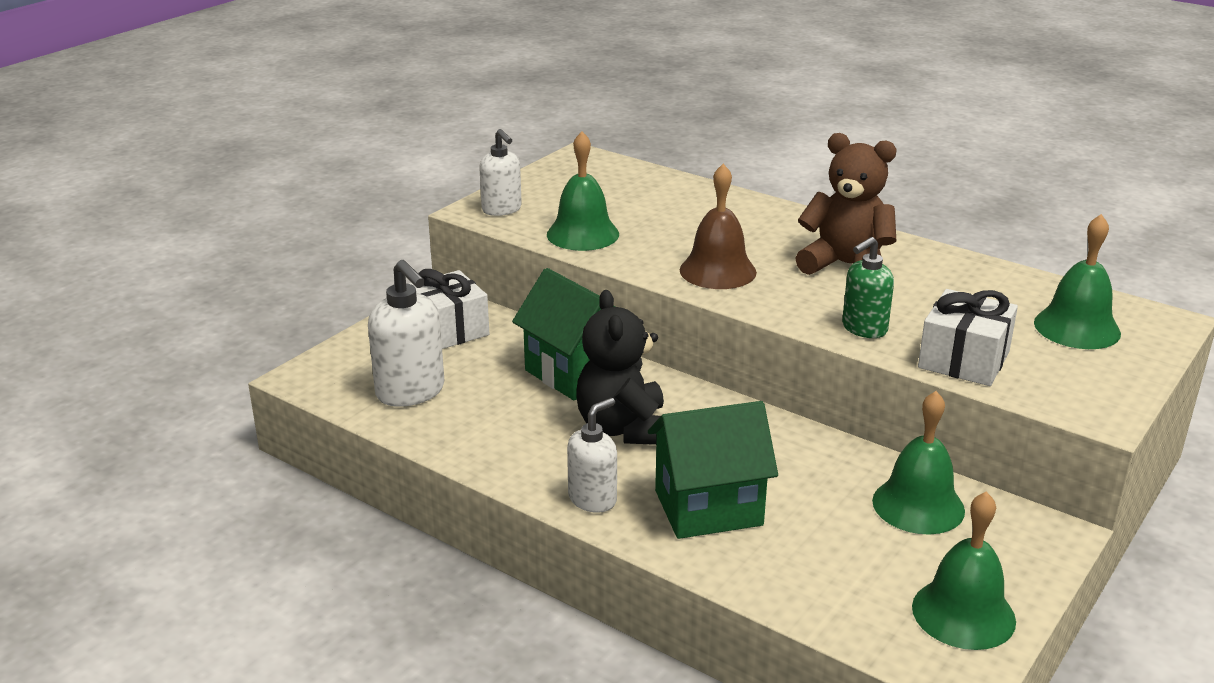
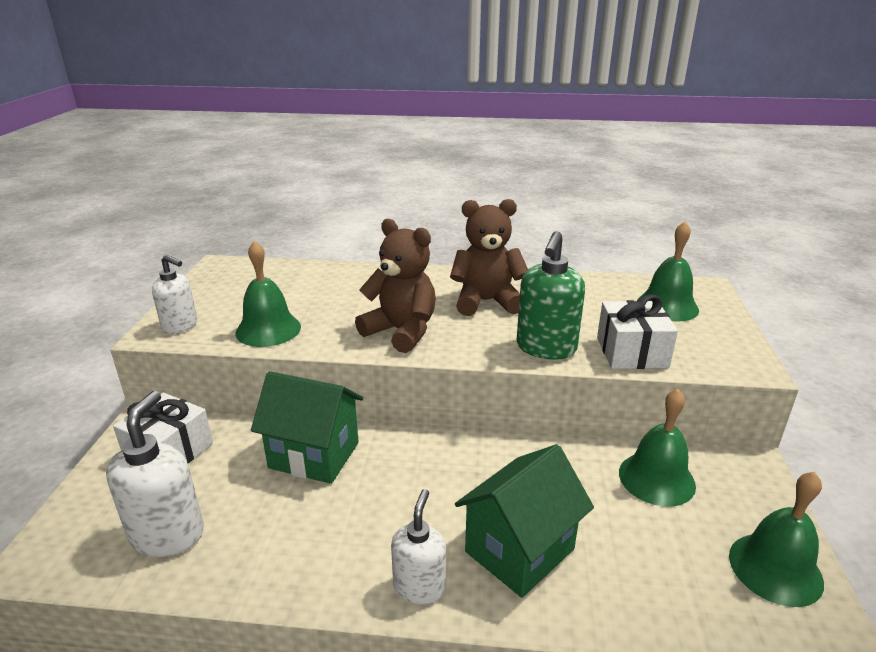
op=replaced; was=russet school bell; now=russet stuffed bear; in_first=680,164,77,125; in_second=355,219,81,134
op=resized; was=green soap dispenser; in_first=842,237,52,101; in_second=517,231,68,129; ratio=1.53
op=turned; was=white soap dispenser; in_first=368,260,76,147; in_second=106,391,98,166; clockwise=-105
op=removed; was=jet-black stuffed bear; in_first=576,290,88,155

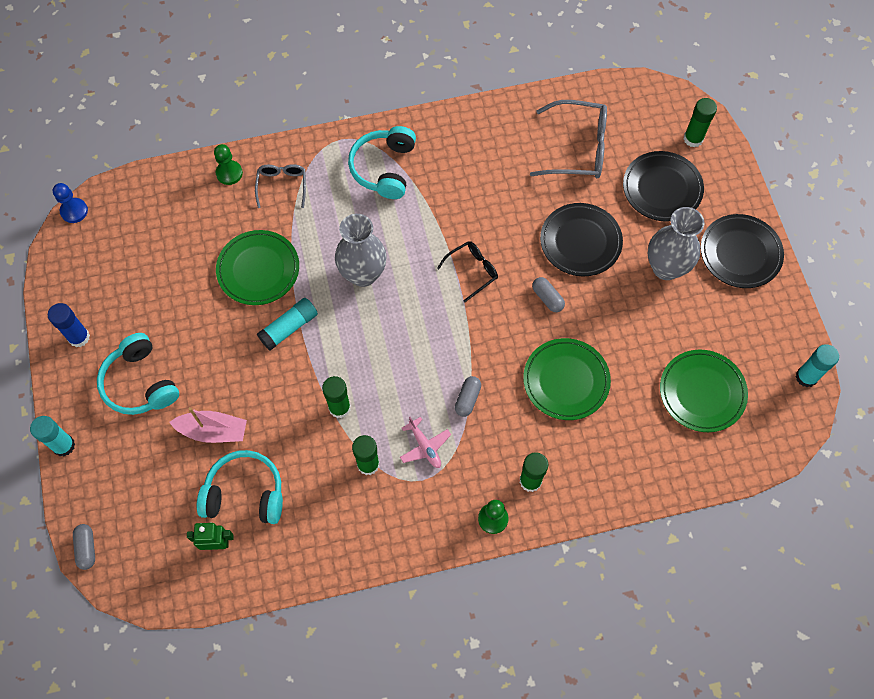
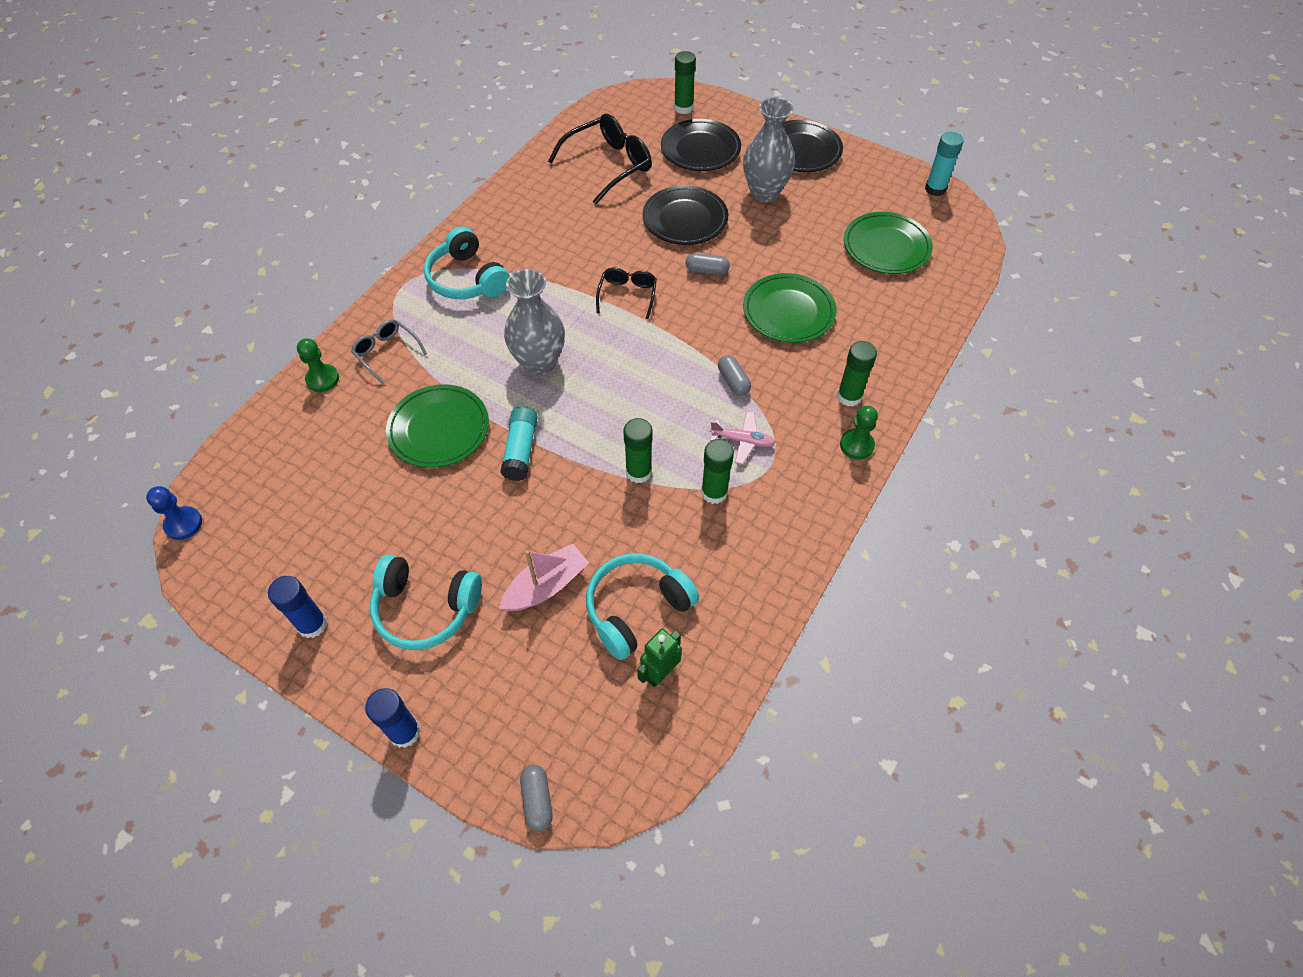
op=recoloured; was=gray glasses; now=jet-black glasses; in_first=530,100,77,78; in_second=548,114,104,90
op=recoloured; was=turquoise glue stick; now=blue glue stick; in_first=30,416,45,40; in_second=365,688,56,60
op=turned; was=gray pill; in_first=73,524,22,46; in_second=520,765,33,66; clockwise=45

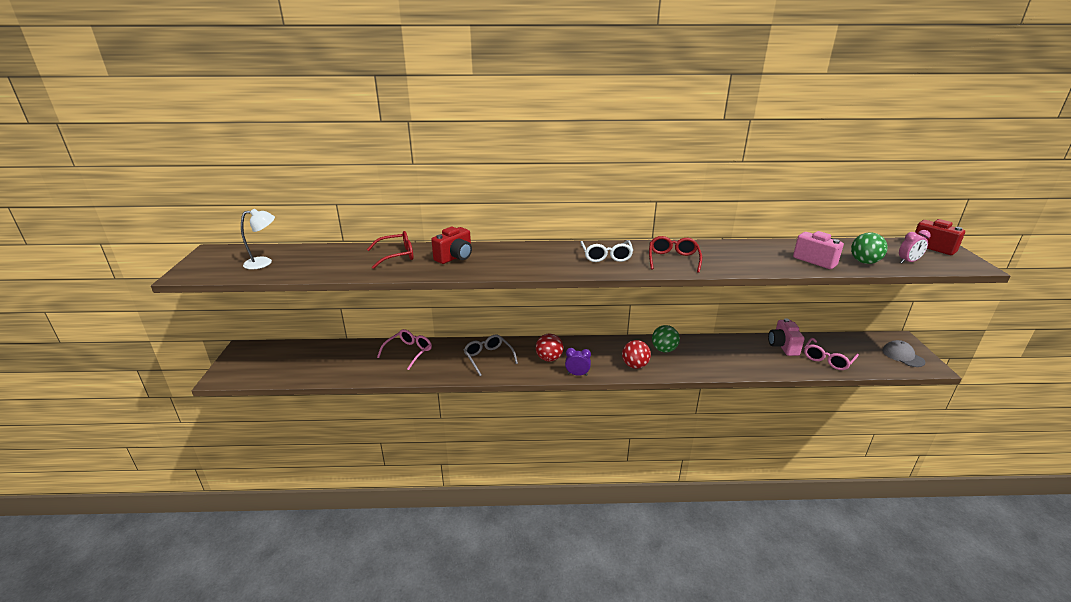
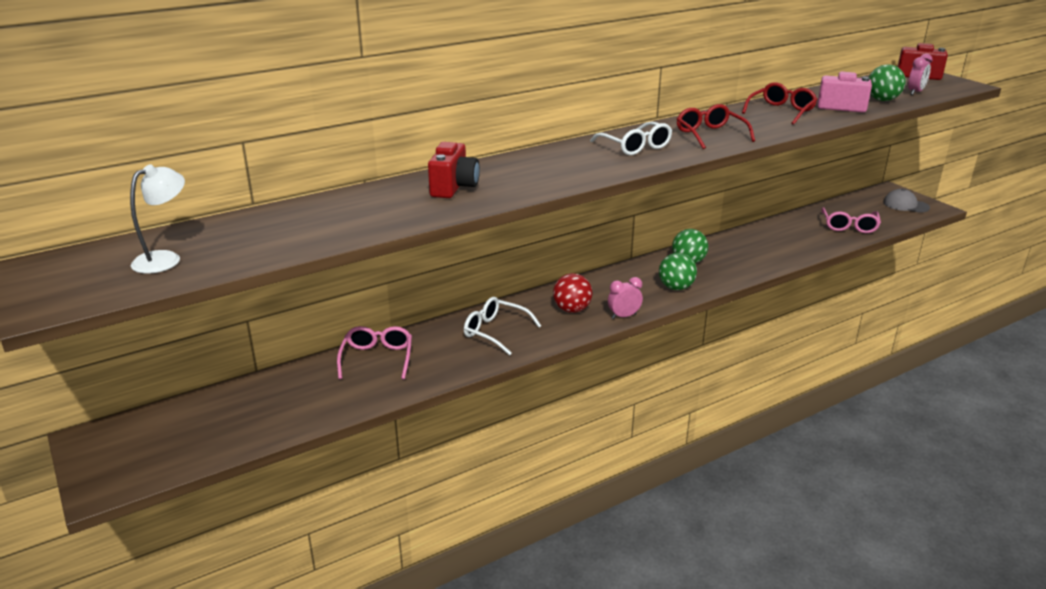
op=moved; was=red glasses; in_first=367,231,46,38; in_second=742,82,75,43
op=removed; was=rosy photo camera; in_first=768,318,37,38
op=recoloured; was=gray glasses; now=white glasses; in_first=464,334,54,42; in_second=464,297,77,59
op=recoloured; was=red sphere; now=green sphere; in_first=622,340,29,29; in_second=659,253,38,37
op=recoloured; was=violet alarm clock; now=rosy alarm clock; in_first=565,348,26,28; in_second=608,277,35,42

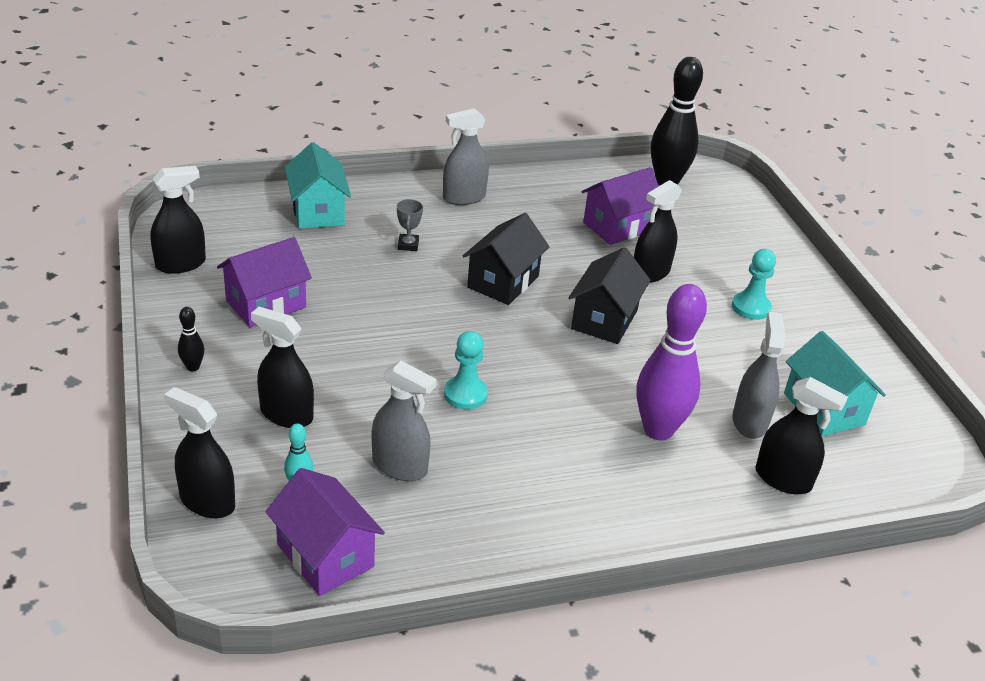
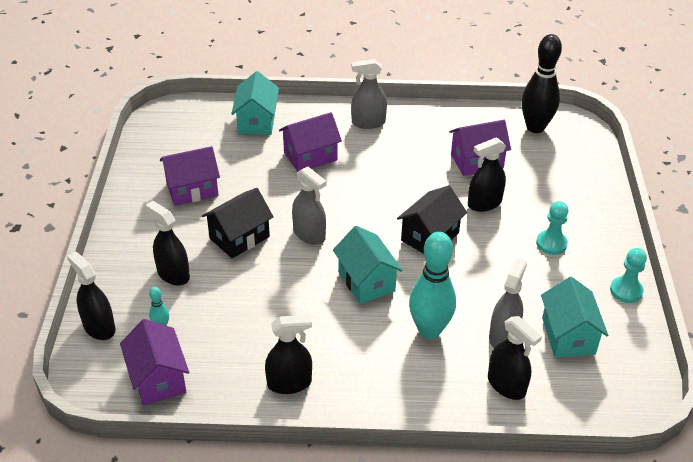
op=moved; was=jet-black spray bottle; in_first=151,166,55,108; in_second=265,315,47,79
op=replaced; was=gray prize cup; now=violet house; in_first=397,199,26,52; in_second=279,112,63,59
op=moved; was=jet-black house; in_first=463,213,86,92; in_second=202,188,72,70
op=recoloured; was=violet tenpin; now=turquoise tenpin; in_first=636,284,71,156; in_second=409,232,47,107
op=removed; was=jet-black tenpin; in_first=178,307,26,64
op=moved; was=turquoise chess pawn; in_first=444,331,44,79; in_second=610,248,37,55
op=moved; was=gray spray bottle; in_first=372,361,65,120; in_second=292,167,34,78
op=added; now=turquoise house; in_second=333,226,70,78

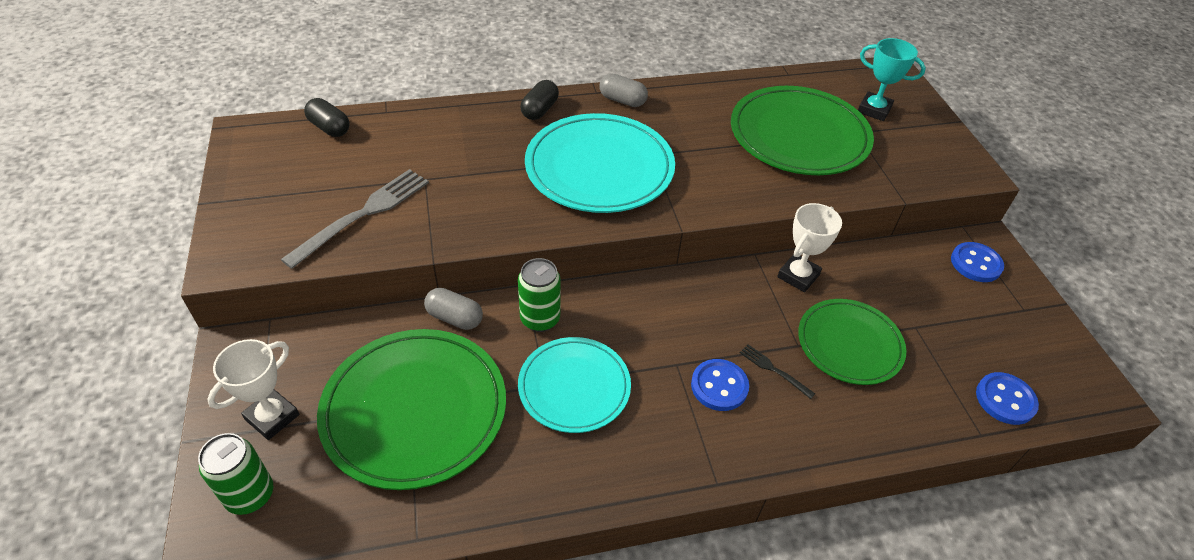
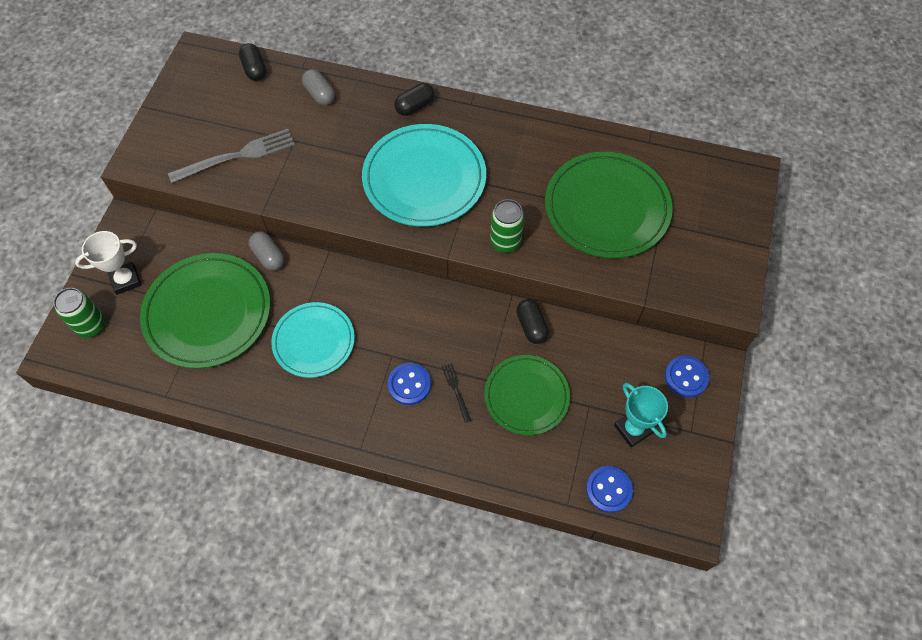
op=moved; was=turquoise prize cup; in_first=858,38,68,83; in_second=614,383,54,64
op=moved; was=gray pill; in_first=600,74,48,33; in_second=302,69,33,37
op=replaced; was=white prize cup; now=jet-black pill; in_first=777,203,65,89; in_second=516,299,33,45
op=moved; was=green can; in_first=518,258,43,74; in_second=490,199,34,54

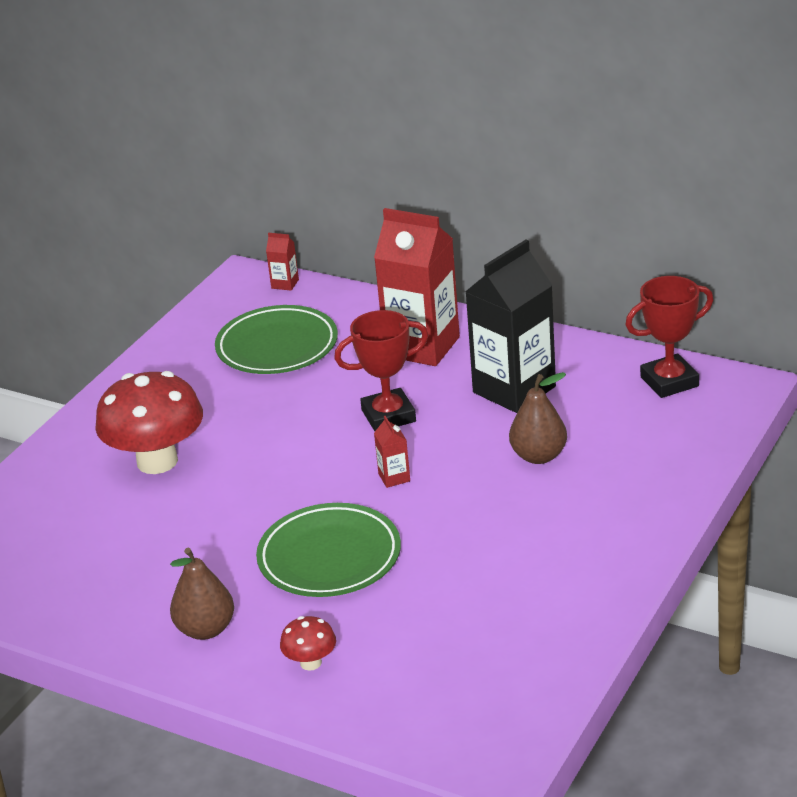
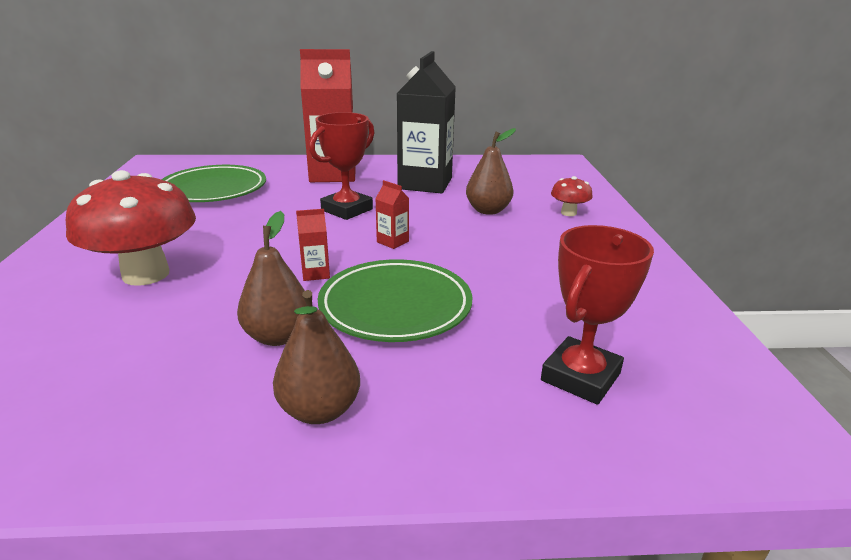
op=moved; was=red carton; in_first=266,233,33,58; in_second=296,209,34,72
op=moved; was=red prize cup; in_first=625,276,88,122; in_second=541,225,113,180
op=moved; was=red fungus; in_first=280,616,56,55; in_second=551,176,42,40
op=added; now=russet pear; in_second=237,211,69,135

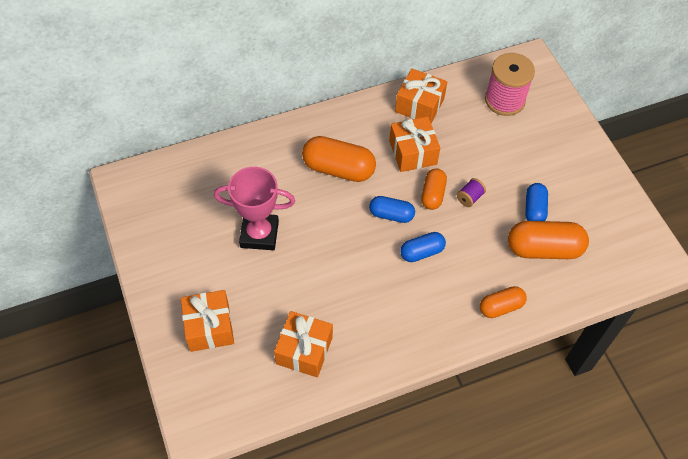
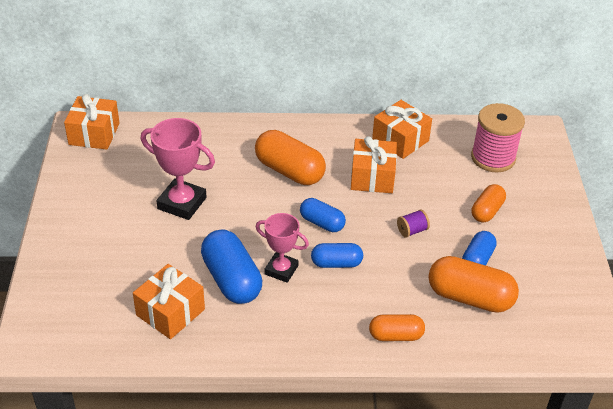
op=moved; was=orange pill; in_first=421,168,26,42; in_second=472,184,34,39
op=moved; was=orange present; in_first=181,290,53,62; in_second=64,94,56,56
op=added; now=rosy prize cup; in_second=255,213,54,70
op=added; now=blue pill; in_second=201,229,61,75

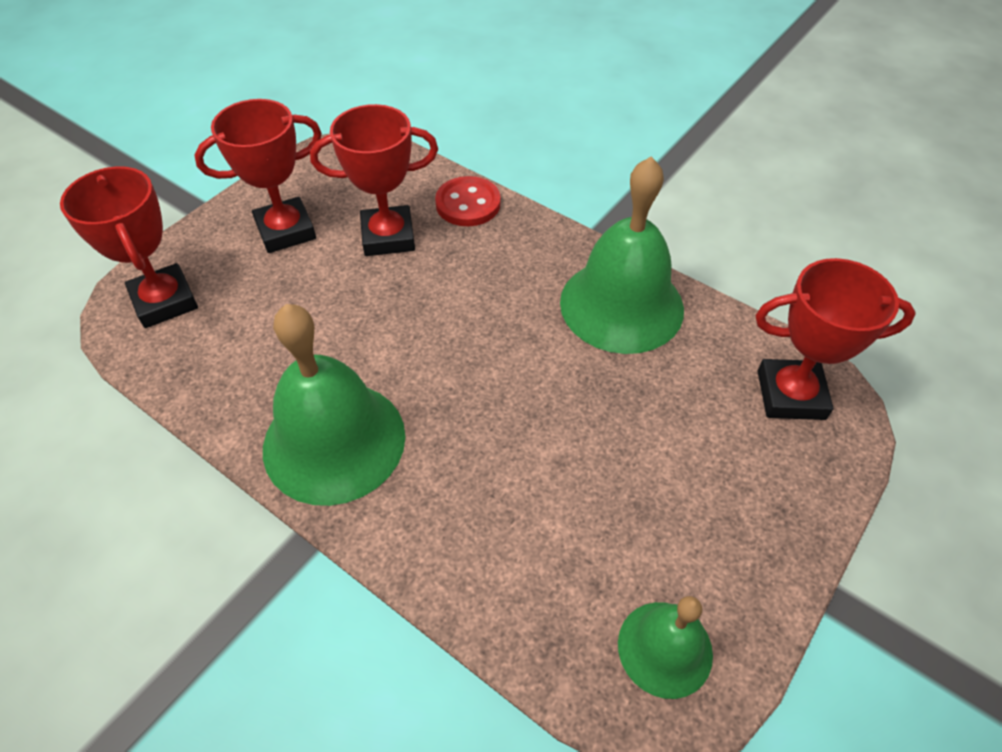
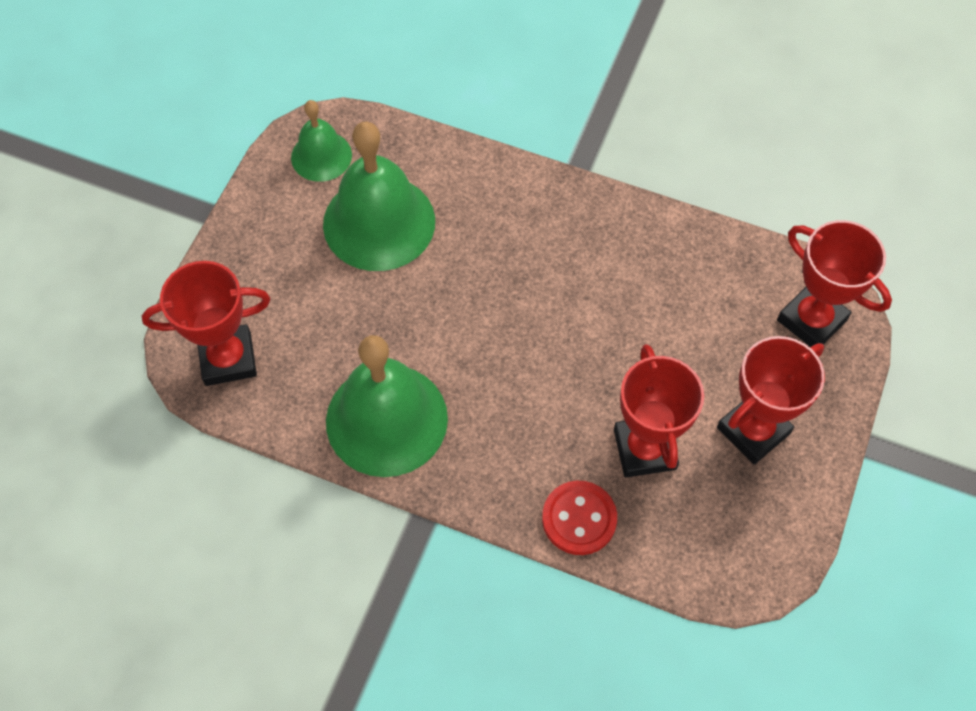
op=turned; was=red prize cup; in_first=310,104,128,152; in_second=614,344,91,134; clockwise=-75
op=moved; was=green school bell; in_first=263,304,142,202; in_second=323,121,112,150

